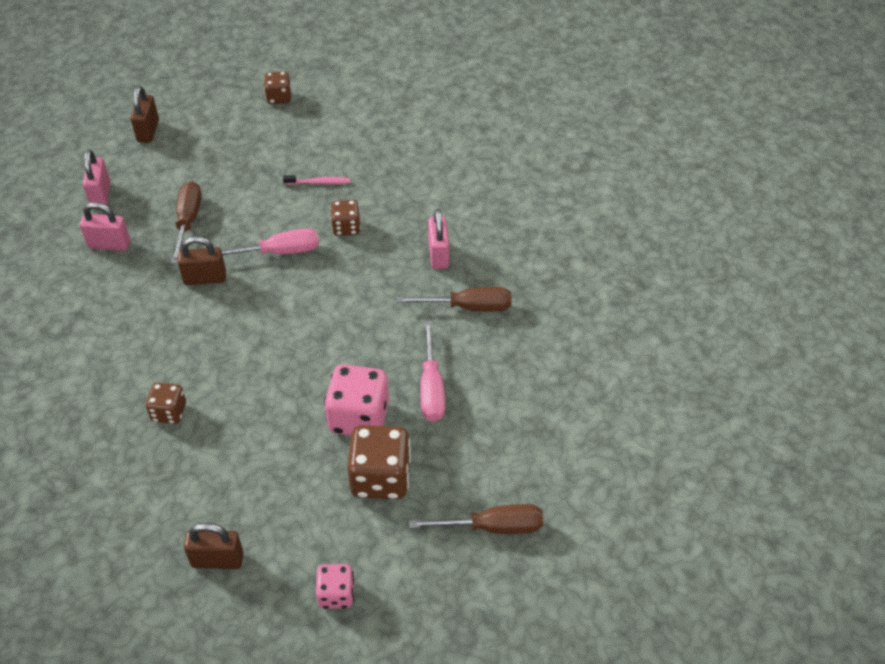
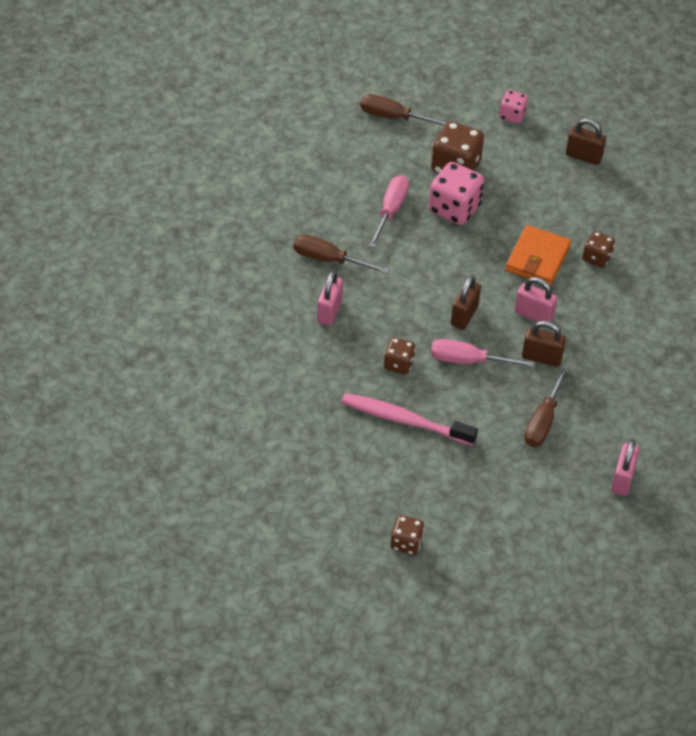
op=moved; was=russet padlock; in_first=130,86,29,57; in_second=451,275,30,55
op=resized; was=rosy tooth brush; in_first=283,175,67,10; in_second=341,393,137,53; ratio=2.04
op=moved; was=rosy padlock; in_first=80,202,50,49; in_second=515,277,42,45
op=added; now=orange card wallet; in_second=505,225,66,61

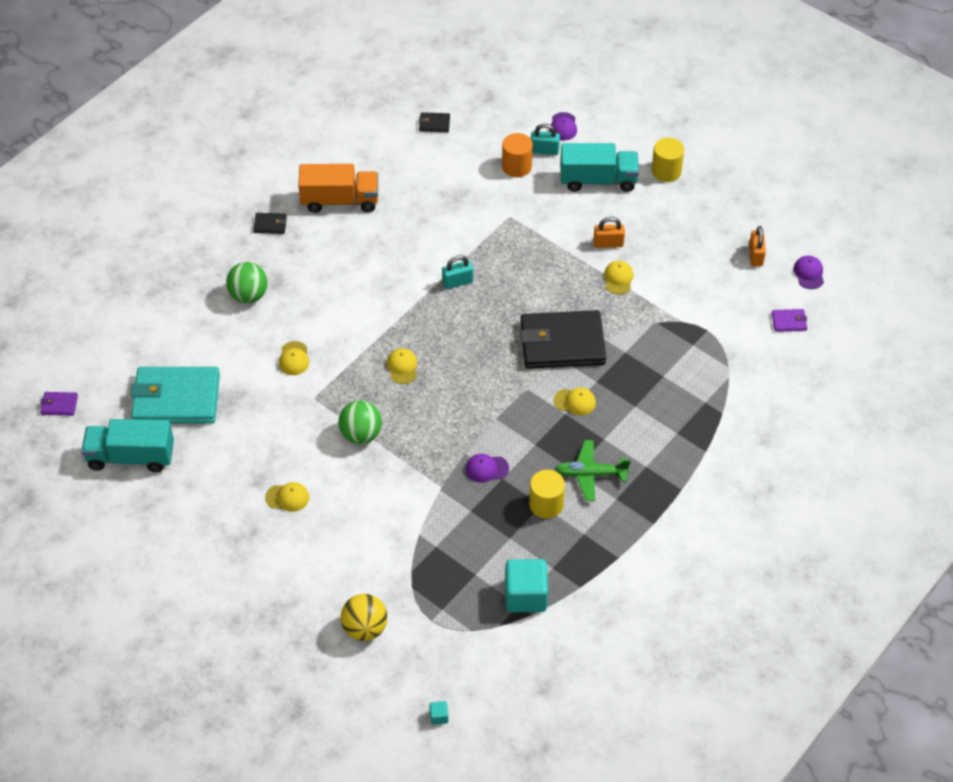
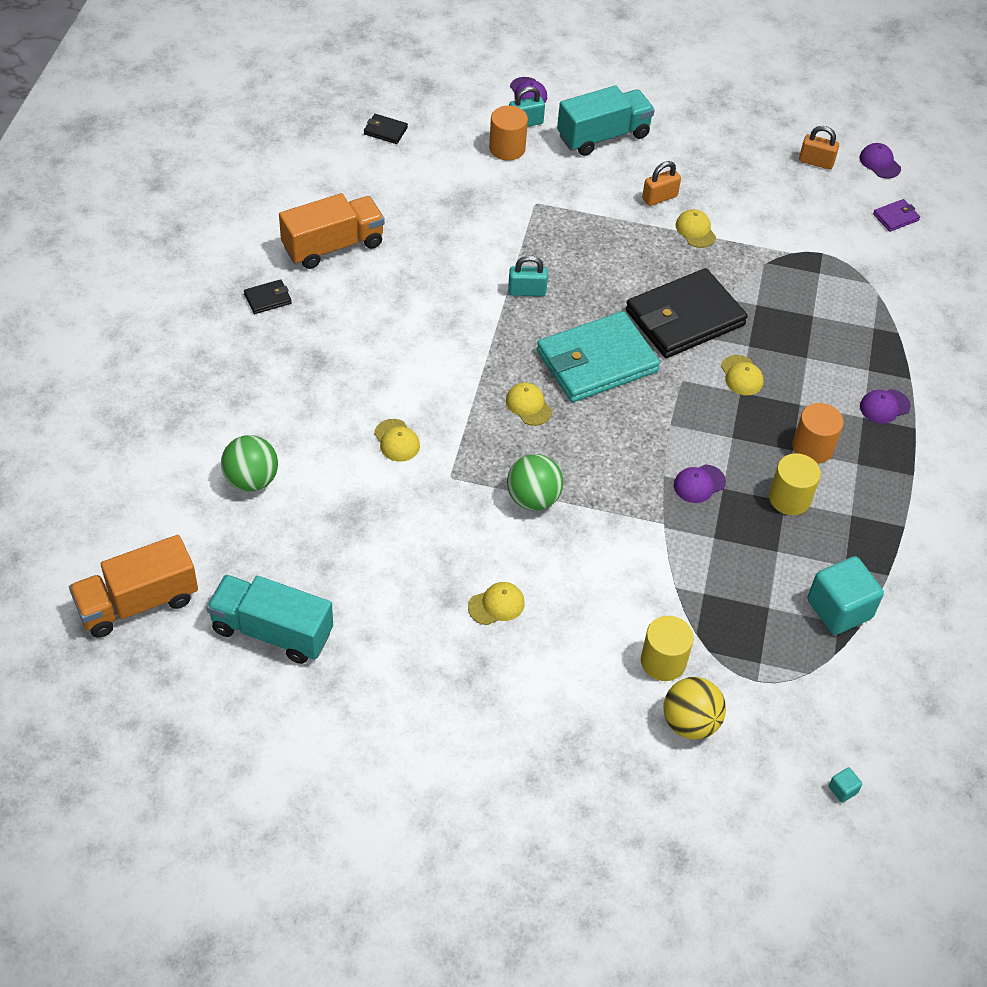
op=turned; was=jet-black card wallet; in_first=419,112,31,20; in_second=364,114,44,30; clockwise=45
op=moved; was=bright yellow cylinder; in_first=652,138,32,44; in_second=641,616,53,65
op=turned; was=orange padlock; in_first=749,226,17,40; in_second=799,126,40,44; clockwise=-45
op=turned; was=turquoise padlock; in_first=442,255,31,34; in_second=508,255,40,41; clockwise=45
op=moved; was=green sphere; in_first=226,262,42,41; in_second=221,435,57,57
op=moved; was=turquoise card wallet; in_first=131,367,89,57; in_second=537,311,123,91
op=turned; was=bright yellow cap; in_first=554,388,42,27; in_second=721,355,42,41; clockwise=90
op=replaced; was=violet card wallet; now=orange truck; in_first=40,392,38,24; in_second=69,535,129,103
op=turned; was=turquoise truck; in_first=81,419,93,53; in_second=207,575,126,89; clockwise=45
op=replaced; was=green aeroplane; now=orange cylinder; in_first=555,440,76,61; in_second=792,403,52,61
op=added; now=violet cap; in_second=860,389,51,35

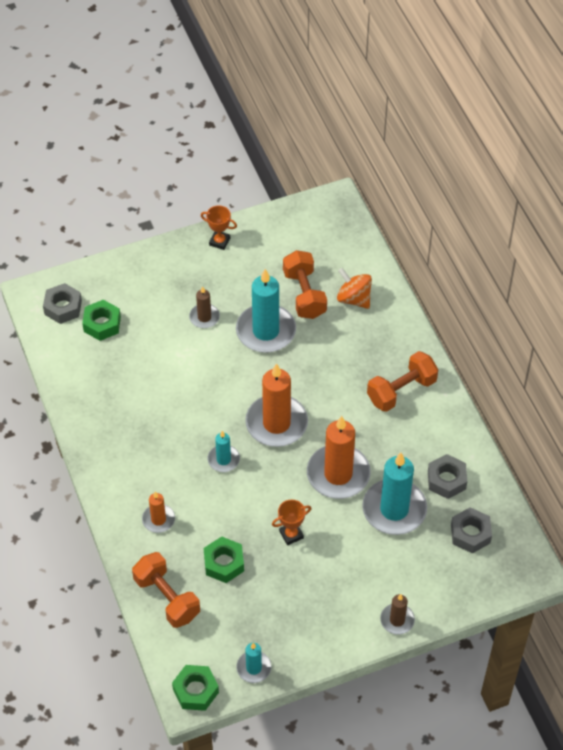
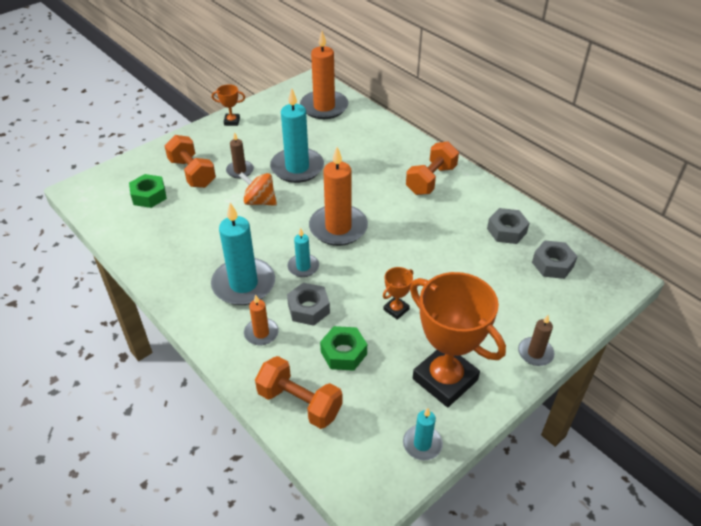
op=moved; was=orange hand weight; in_first=283,250,44,69; in_second=165,135,51,53
op=moved; was=orange whirligig; in_first=337,268,35,41; in_second=239,172,38,34
op=moved; was=gray hex nut; in_first=43,283,39,41; in_second=287,283,43,43
op=moved; was=orange candle; in_first=307,416,64,83; in_second=300,31,48,88
op=moved; was=turquoise candle; in_first=362,453,65,82; in_second=211,203,64,102
op=removed; was=green hex nut; in_first=172,665,47,46
op=added; now=orange prize cup; in_second=410,272,96,135

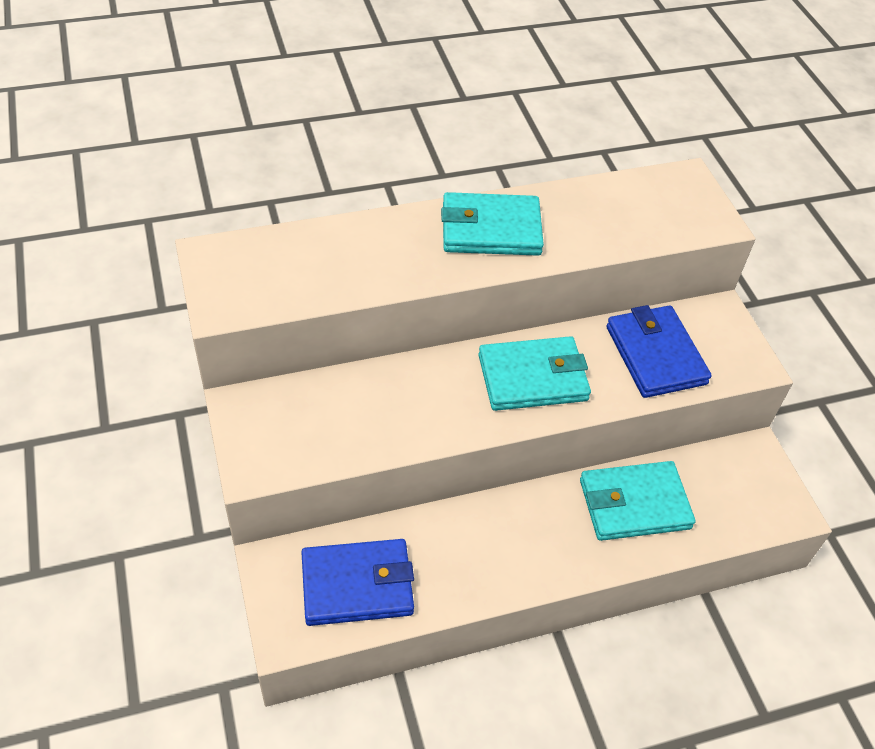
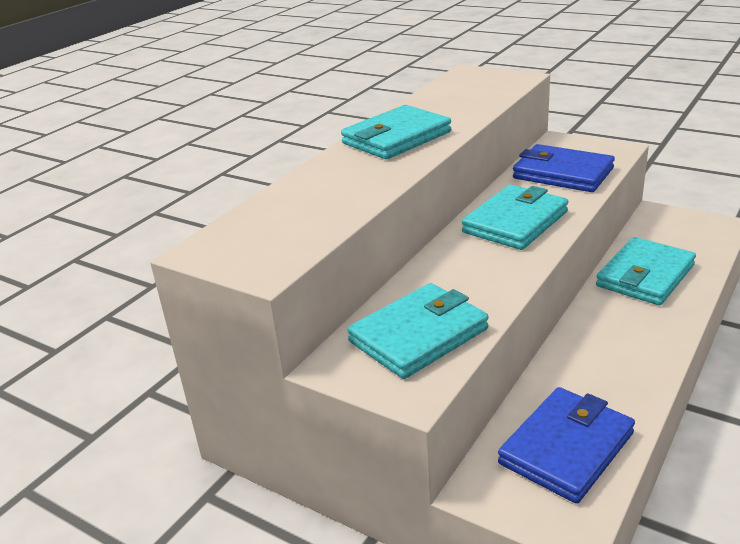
op=added; now=turquoise card wallet; in_second=347,283,142,96

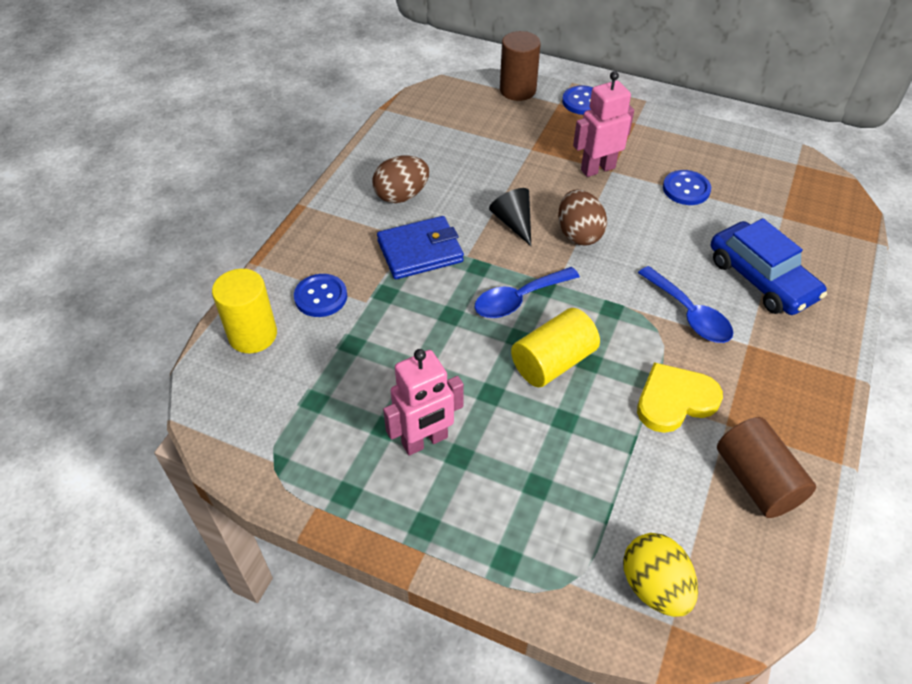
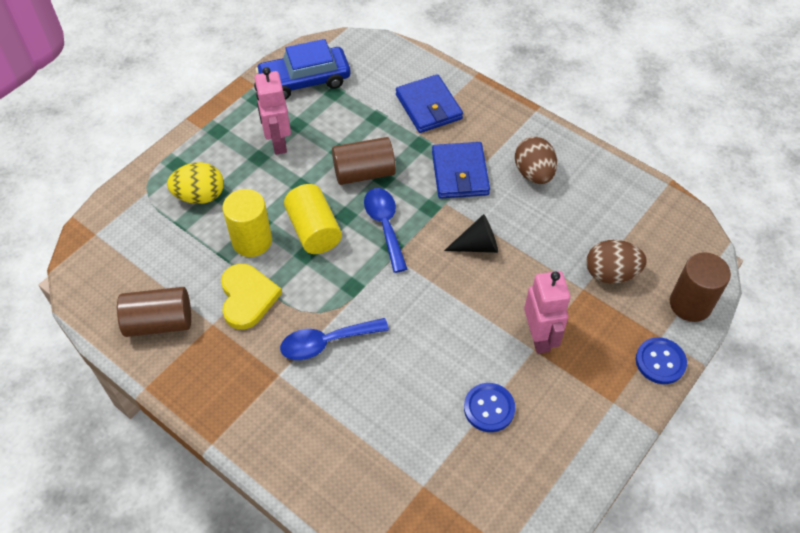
op=moved; was=russet egg; in_first=558,190,49,56; in_second=586,240,61,43
op=moved; was=blue automobile; in_first=711,218,116,97; in_second=256,39,94,61
op=moved; was=bright yellow cylinder; in_first=212,269,65,84; in_second=222,189,50,68
op=replaced; was=blue shirt button; now=blue card wallet; in_first=294,274,53,43; in_second=396,74,67,59
op=moved; was=bright yellow egg; in_first=623,533,75,84; in_second=167,162,57,42
op=added; now=russet cylinder; in_second=332,137,64,48

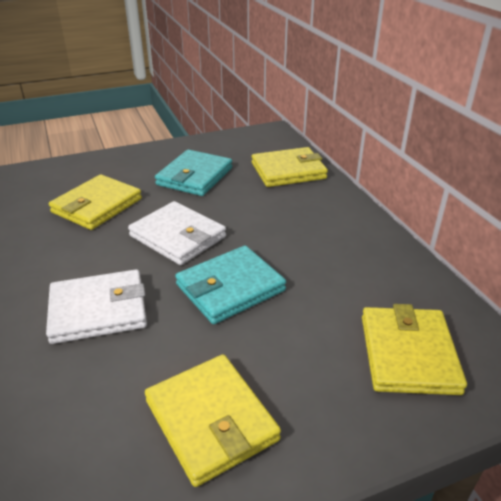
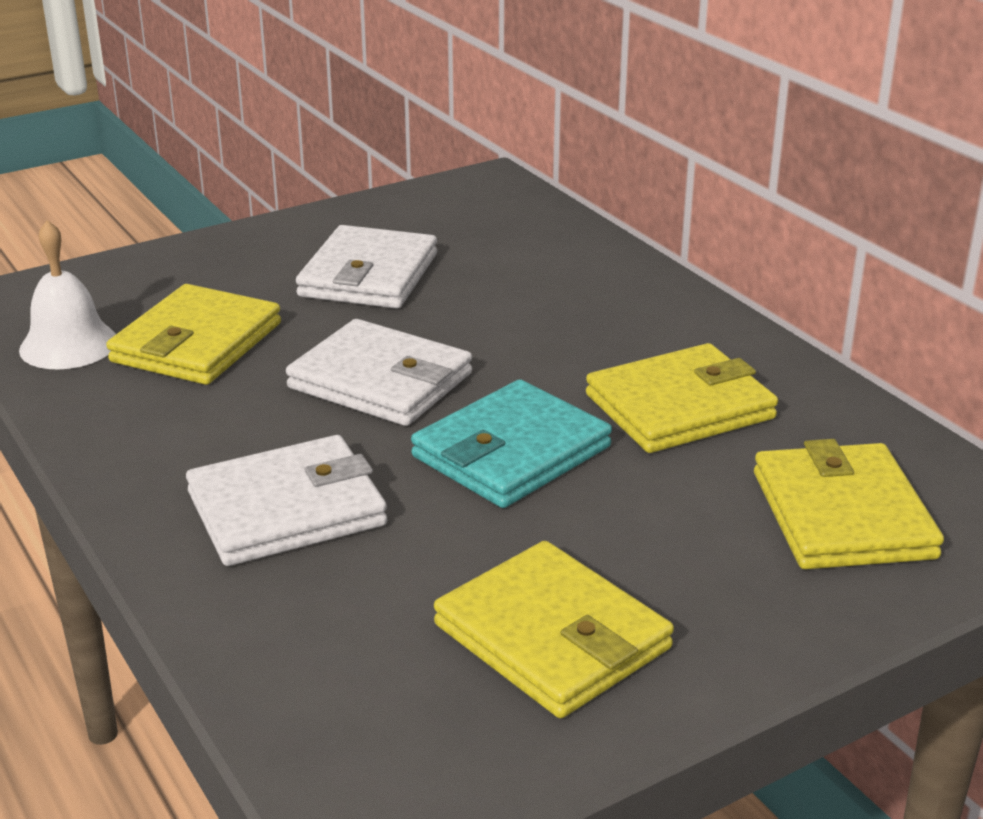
op=moved; was=bright yellow card wallet; in_first=252,147,76,40; in_second=586,343,192,110
op=recoloured; was=turquoise card wallet; now=white card wallet; in_first=155,149,77,47; in_second=296,225,141,84
op=added; now=white school bell; in_second=19,220,97,149

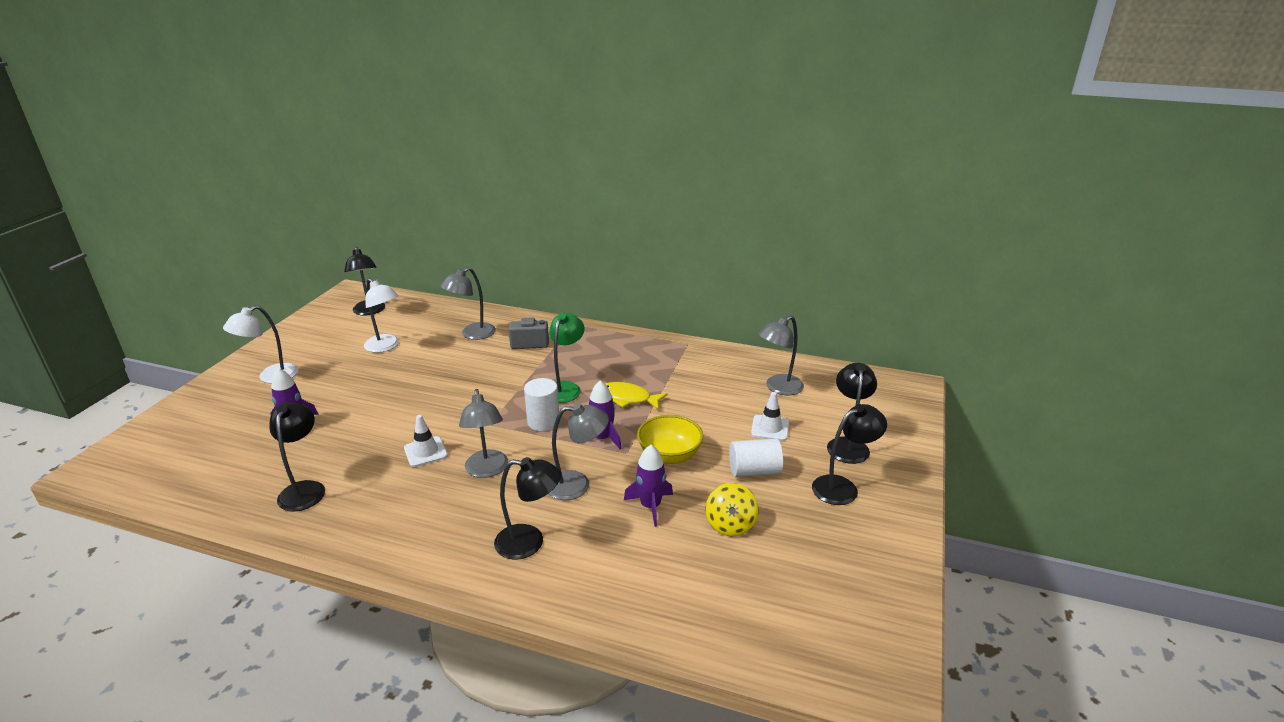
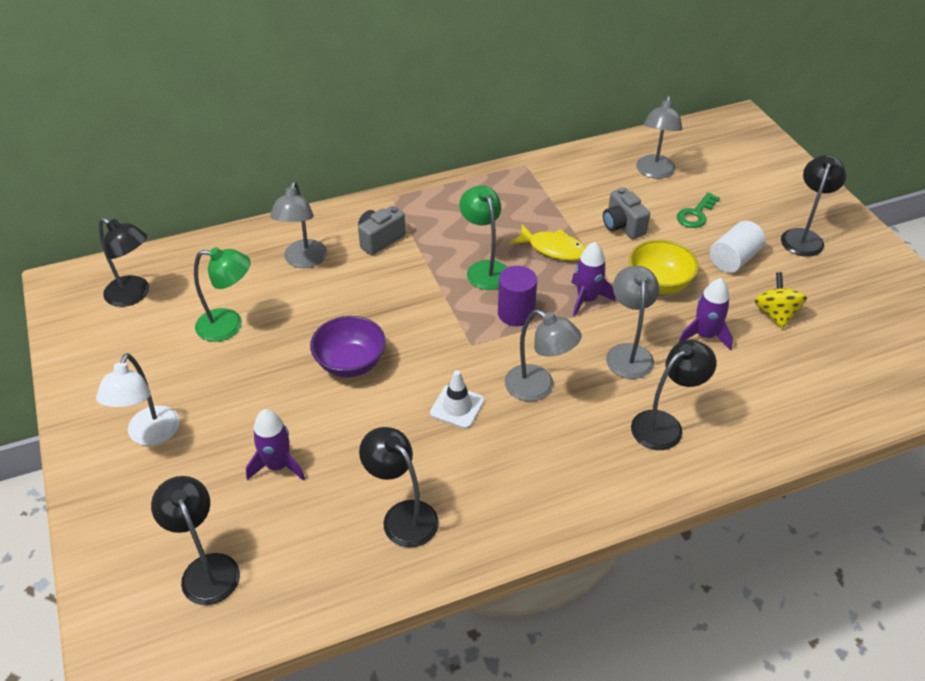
op=recoloured; was=white reading lamp; now=green reading lamp; in_first=364,278,35,75; in_second=194,247,57,95
op=moved; was=jet-black reading lamp; in_first=827,363,50,101; in_second=151,476,89,129
op=recoloured; was=white cylinder; now=violet cylinder; in_first=524,378,35,53; in_second=498,266,39,60
op=turned; was=bright yellow fish figure; in_first=605,382,63,28; in_second=510,225,76,36; clockwise=-135
op=replaced; was=white road cone; now=green door key; in_first=751,392,38,49; in_second=677,192,43,36
op=turned; was=gray reading lamp; in_first=548,403,61,97; in_second=606,266,53,113; clockwise=-45
op=turned; was=bright yellow whirligig; in_first=706,483,53,53; in_second=754,272,54,57; clockwise=-150
op=added; now=gray photo camera; in_second=603,188,47,51
op=added; now=violet bowl; in_second=310,316,76,61

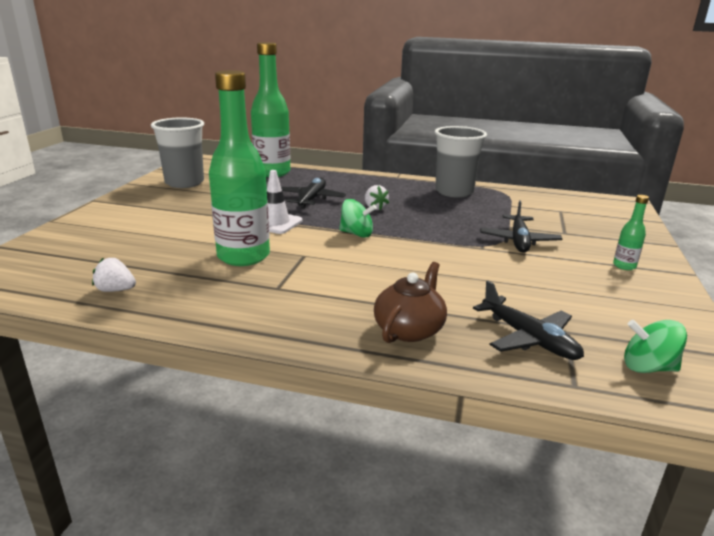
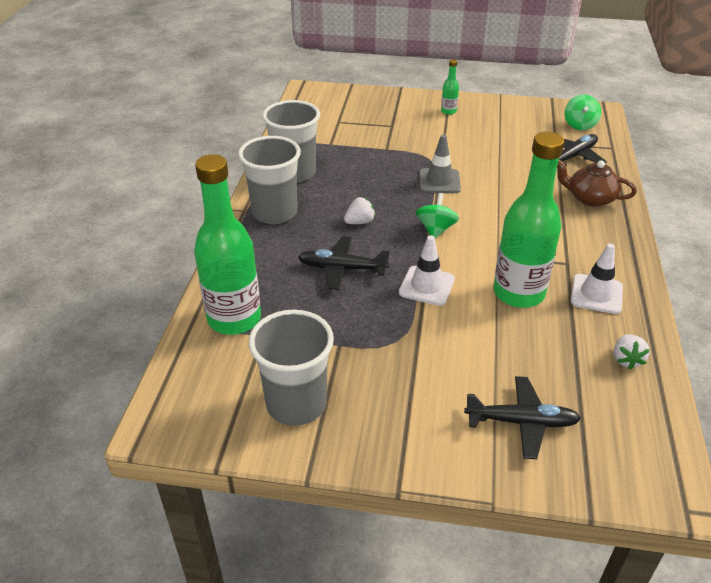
op=moved; was=jet-black aeroplane; in_first=480,200,82,53; in_second=464,376,117,83
op=added; now=gray road cone; in_second=419,135,42,58
op=added; now=gray cup; in_second=238,136,63,88
op=added; now=white road cone; in_second=571,243,52,71

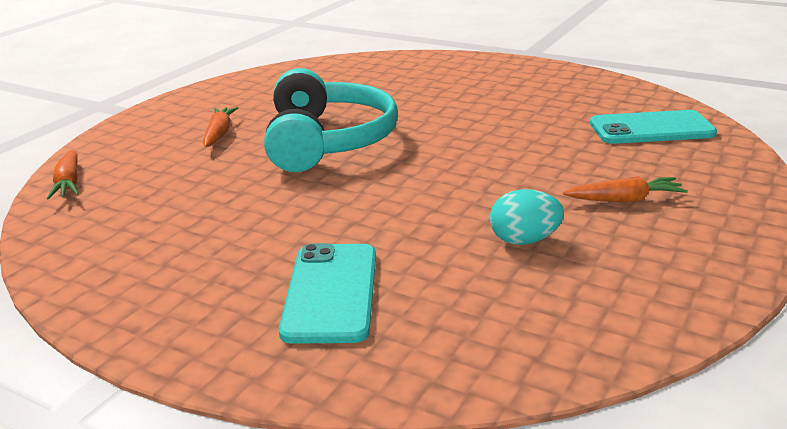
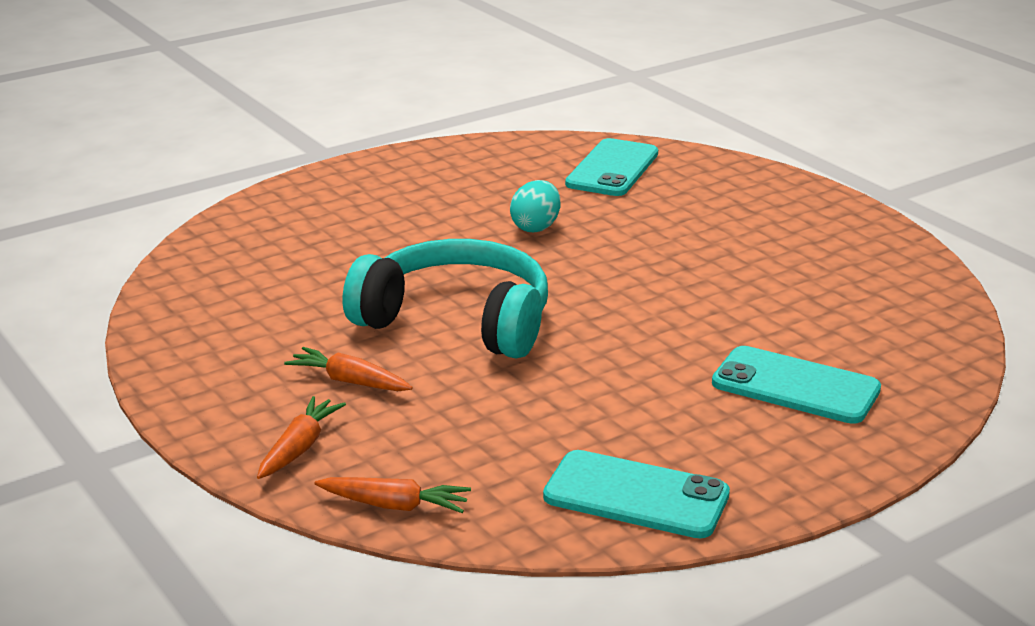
op=moved; was=orange toy carrot; in_first=563,176,125,26; in_second=257,396,89,83
op=moved; was=turquoise egg; in_first=490,189,74,56; in_second=510,180,50,52
op=added; now=turquoise mobile phone; in_second=543,450,187,88

